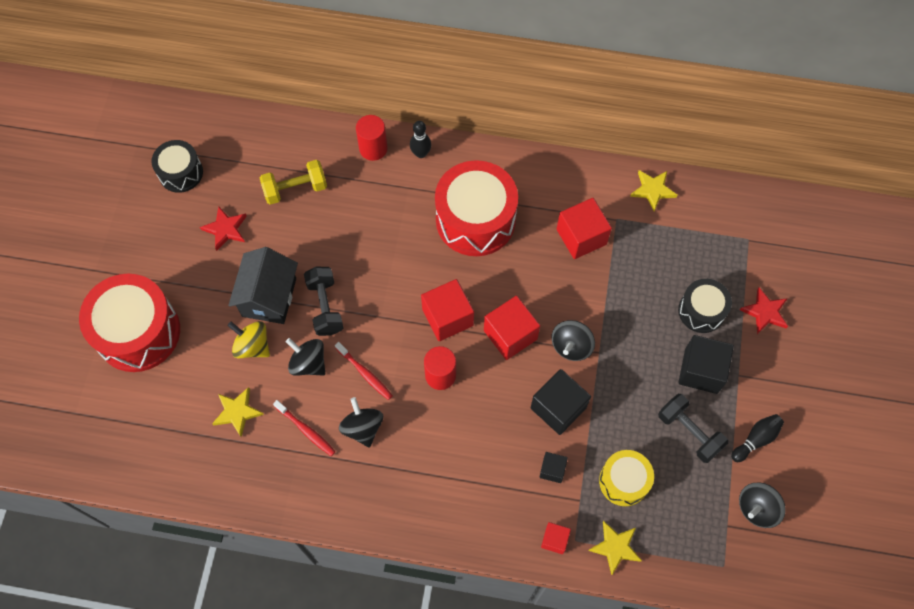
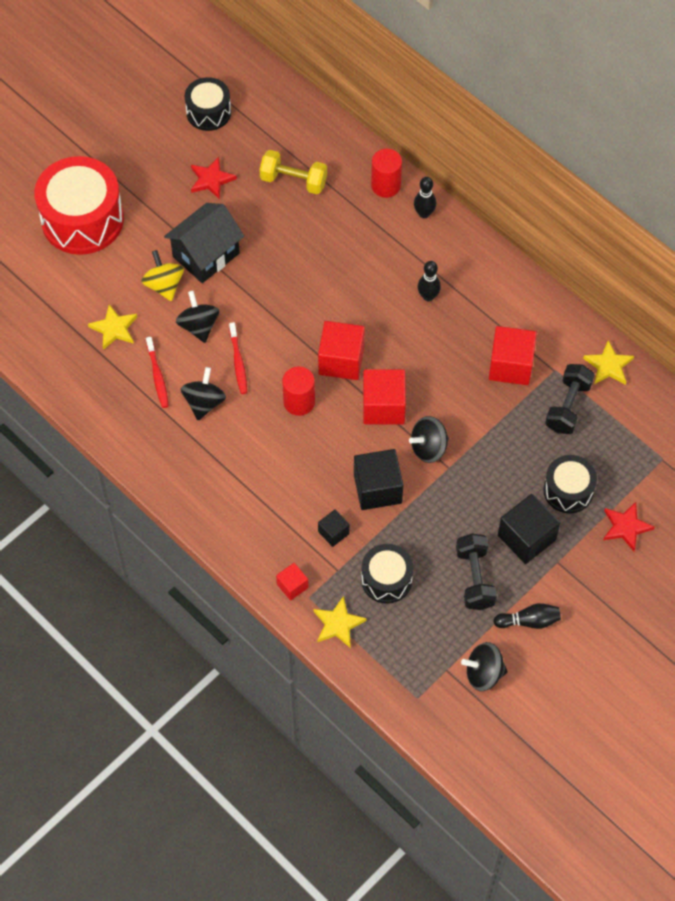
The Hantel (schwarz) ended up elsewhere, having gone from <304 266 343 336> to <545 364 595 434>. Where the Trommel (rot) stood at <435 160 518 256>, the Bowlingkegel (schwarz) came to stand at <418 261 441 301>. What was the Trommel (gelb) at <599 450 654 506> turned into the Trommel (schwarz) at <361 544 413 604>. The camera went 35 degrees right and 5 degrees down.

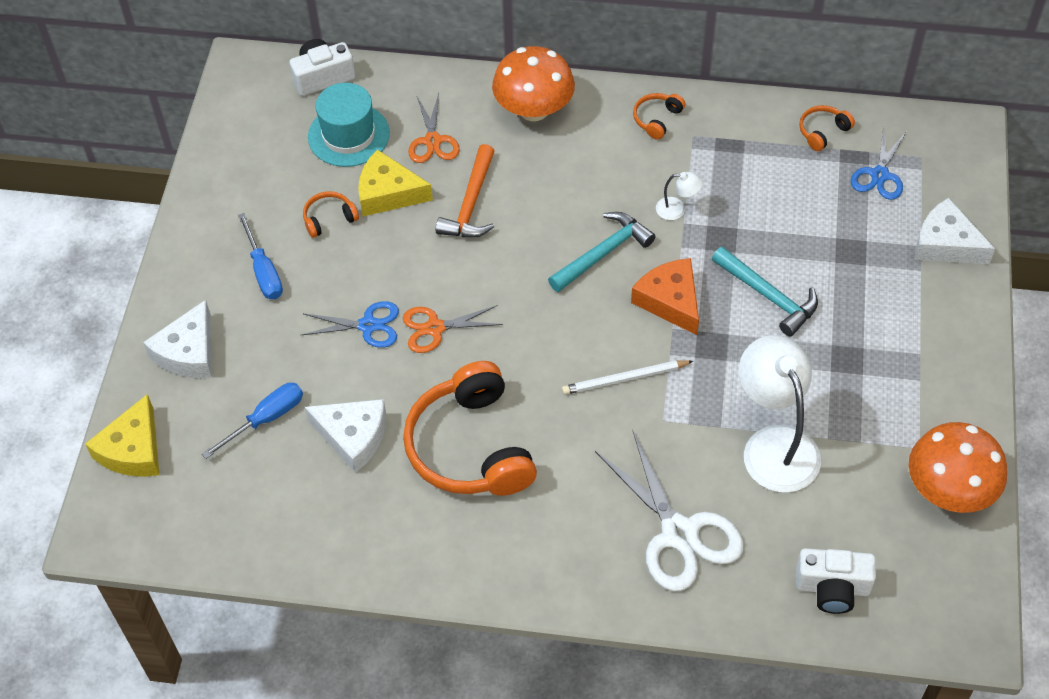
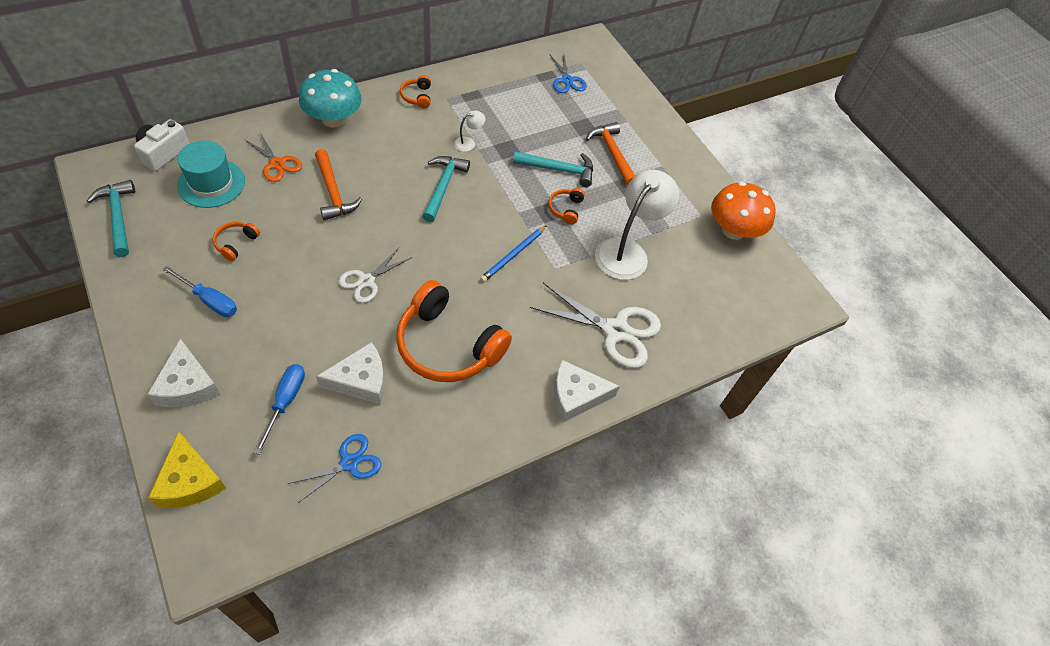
The second view lost the Käse (gelb) at <358 149 433 216>. The second view lost the Käse (orange) at <631 258 699 335>. The second view lost the Kamera (weiß) at <796 548 876 614>. The second view gained the Hammer (türkis) at <87 180 135 257>. The second view gained the Hammer (orange) at <586 122 635 186>. The Schere (blau) ended up elsewhere, having gone from <302 301 399 348> to <287 434 381 503>. The Kopfhörer (orange) ended up elsewhere, having gone from <799 105 855 151> to <548 188 585 225>. The Käse (weiß) ended up elsewhere, having gone from <915 198 995 264> to <554 360 620 422>. What was the Schere (orange) at <403 305 503 353> turned into the Schere (weiß) at <338 248 412 303>. What was the Pilz (orange) at <492 46 575 121> turned into the Pilz (türkis) at <299 69 362 128>. What was the Bleistift (weiß) at <562 360 693 395> turned into the Bleistift (blau) at <480 225 547 282>. The Lampe (weiß) at <739 335 821 493> ended up facing another way, 90 degrees clockwise from before. The camera went 45 degrees left and 0 degrees up.

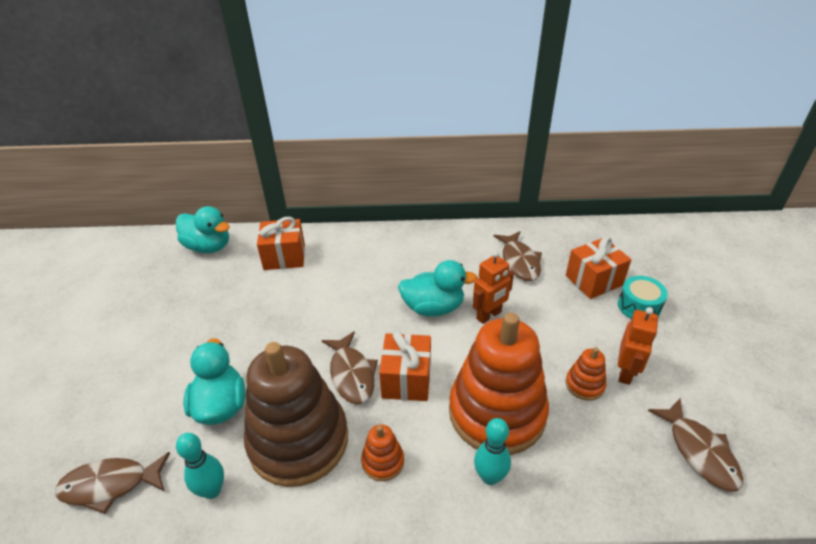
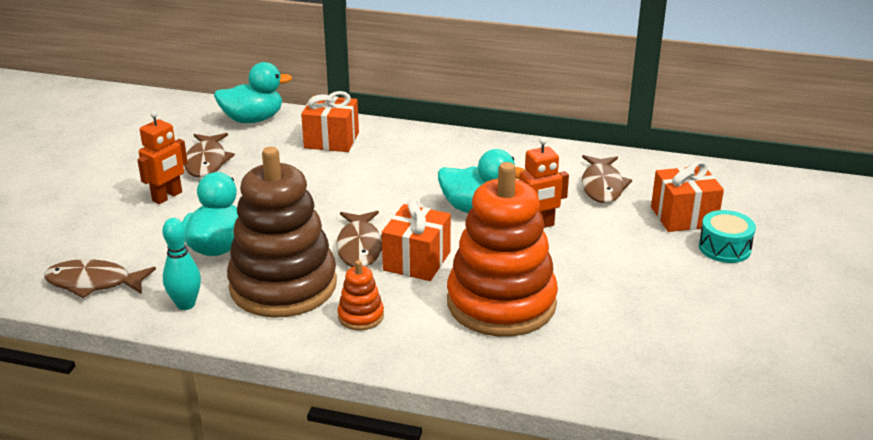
The second view lost the Bowlingkegel (türkis) at <474 418 511 485>. The second view lost the Stapelspielzeug (orange) at <566 347 606 401>. The Roboter (orange) ended up elsewhere, having gone from <618 307 658 385> to <137 111 188 204>. The Fisch (braun) ended up elsewhere, having gone from <648 398 743 492> to <184 133 235 178>. The Ente (türkis) at <176 206 230 253> ended up facing another way, 60 degrees counterclockwise from before. The camera went 15 degrees right and 10 degrees down.

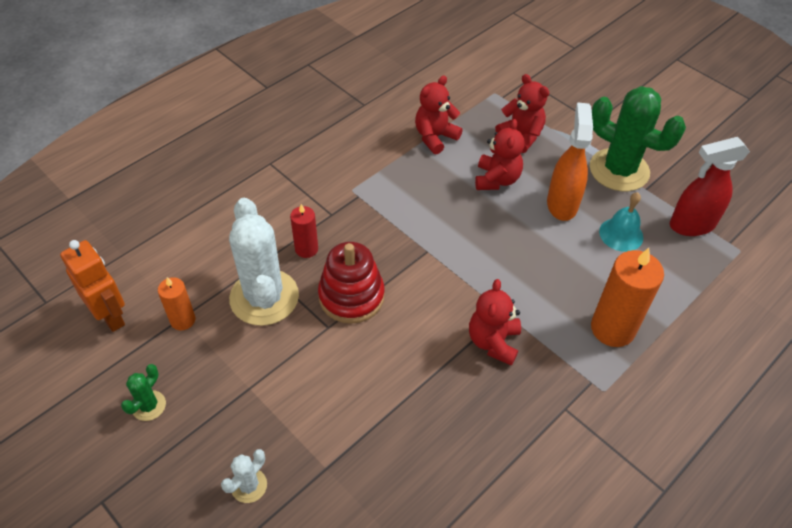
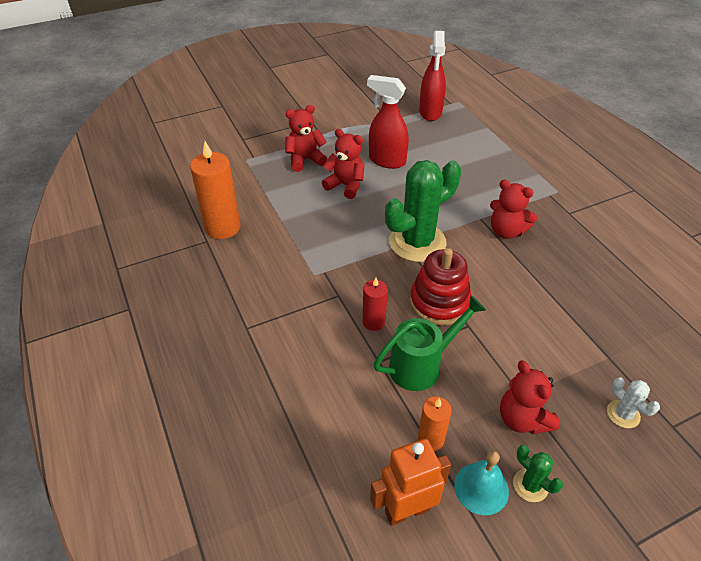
The Teddybär (rot) ended up elsewhere, having gone from <415 76 463 154> to <500 361 560 435>. The Kaktus (grün) ended up elsewhere, having gone from <590 86 686 191> to <385 160 461 262>. The Kerze (orange) ended up elsewhere, having gone from <591 248 664 347> to <190 141 241 239>. The Glocke (türkis) ended up elsewhere, having gone from <599 192 643 252> to <454 451 509 515>. Where the Kaktus (weiß) stood at <229 198 299 326>, the Gießkanne (grün) came to stand at <374 296 486 391>. What was the Sprühflasche (orange) at <547 102 593 221> turned into the Sprühflasche (rot) at <367 75 409 169>. The camera went 70 degrees left and 5 degrees down.

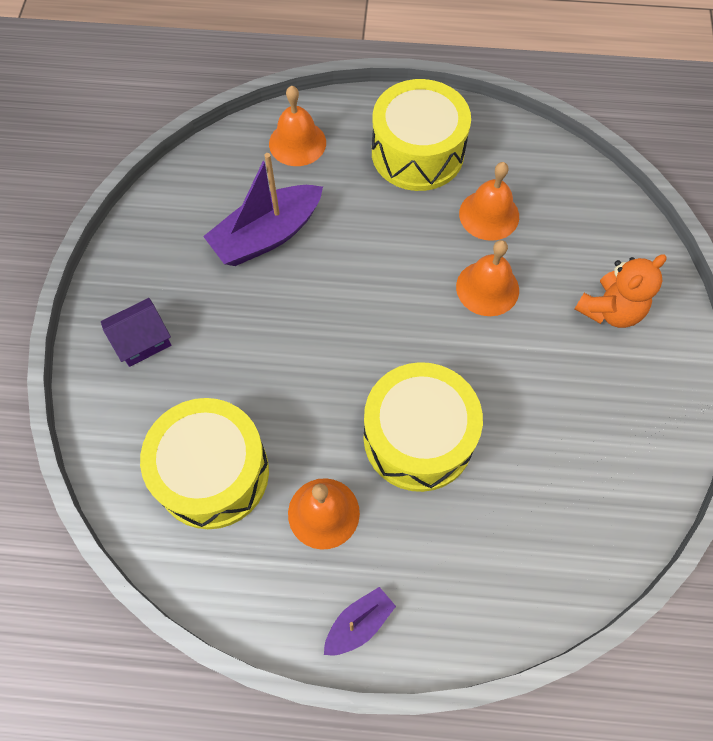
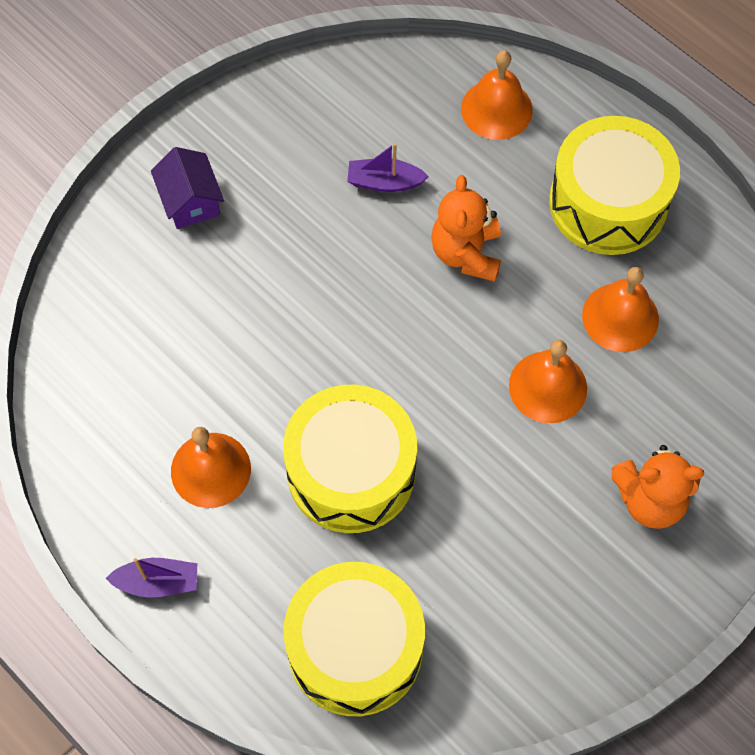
The second view gained the Teddybär (orange) at <431 175 501 282>. The Trommel (gelb) ended up elsewhere, having gone from <140 398 269 529> to <283 562 425 716>. The Haus (lila) at <101 298 172 367> ended up facing another way, 60 degrees clockwise from before. The size of the Boot (lila) at <203 153 323 266> changed by a factor of 0.52. The camera went 40 degrees right and 0 degrees up.

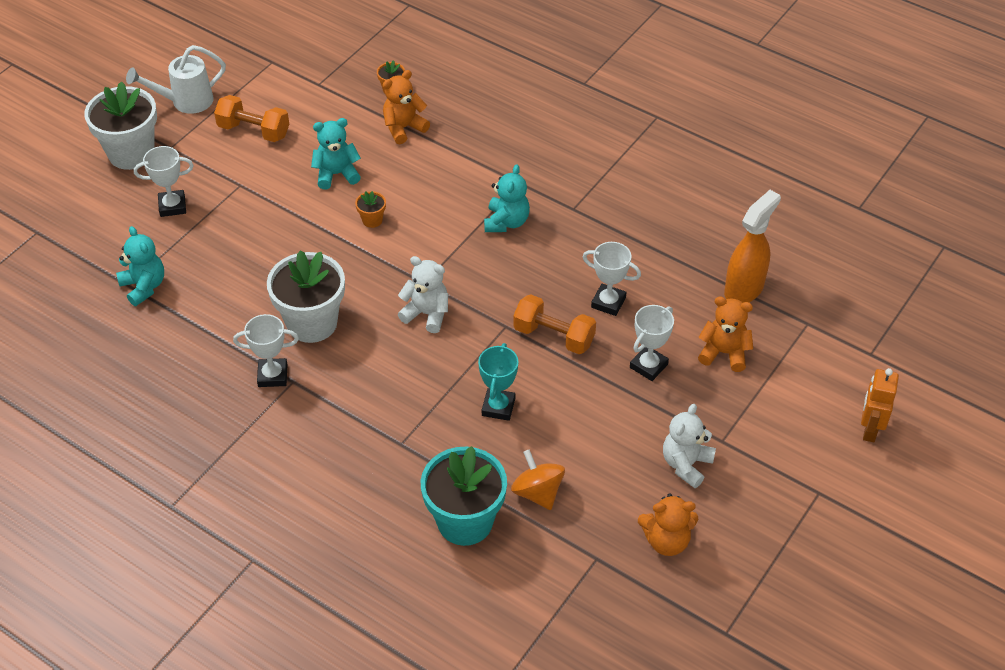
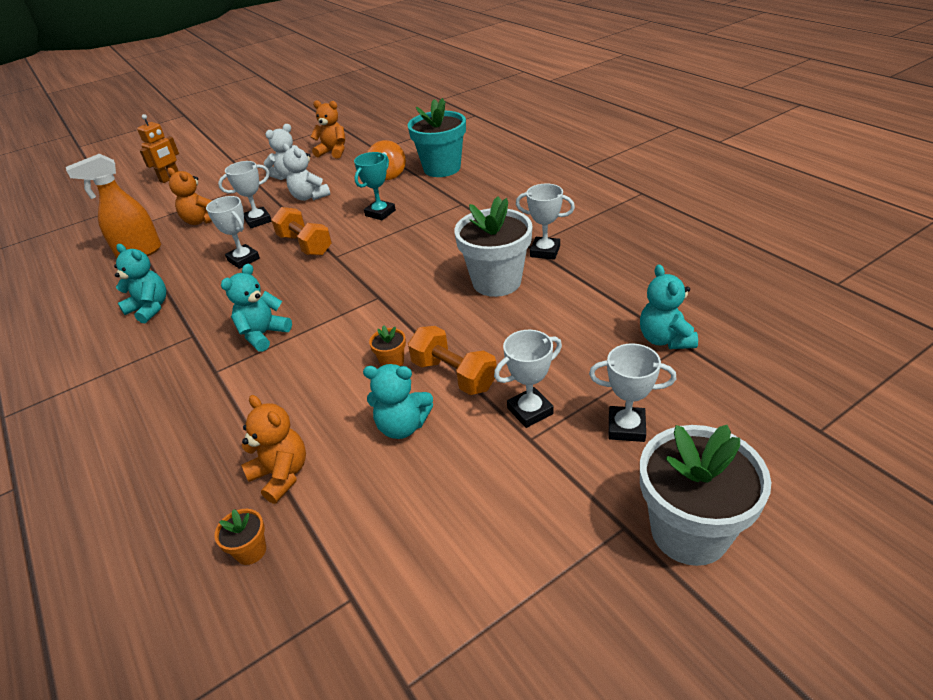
The second view lost the Gießkanne (weiß) at <126 45 226 114>. The second view gained the Teddybär (türkis) at <114 244 166 323>. The second view gained the Pokal (weiß) at <494 330 562 428>. The Hantel (orange) ended up elsewhere, having gone from <214 95 289 142> to <408 326 497 395>. The Teddybär (weiß) ended up elsewhere, having gone from <398 256 448 333> to <283 143 330 201>. The Teddybär (orange) at <383 70 430 144> ended up facing another way, 120 degrees counterclockwise from before. The camera went 155 degrees left and 10 degrees down.

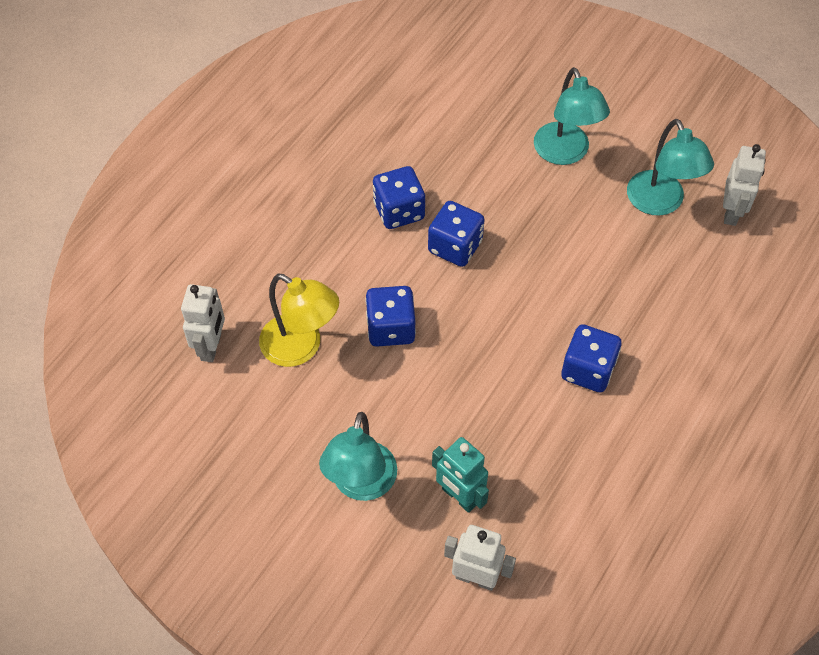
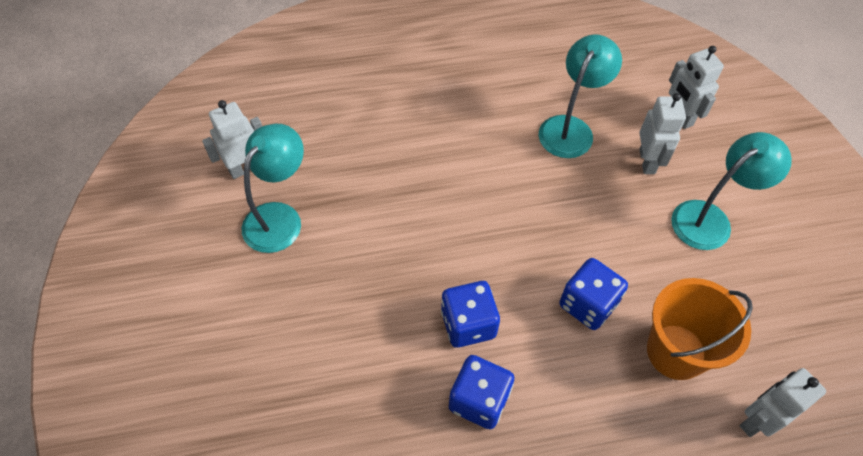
The second view lost the Spielwürfel (blau) at <561 324 622 393>. The Lampe (türkis) ended up elsewhere, having gone from <534 67 610 165> to <539 34 622 158>. Where the Lampe (gelb) stood at <259 273 339 367>, the Eimer (orange) came to stand at <647 278 753 380>. What was the Roboter (türkis) at <432 437 489 513> turned into the Roboter (weiß) at <639 93 686 174>. The camera went 135 degrees left and 0 degrees up.

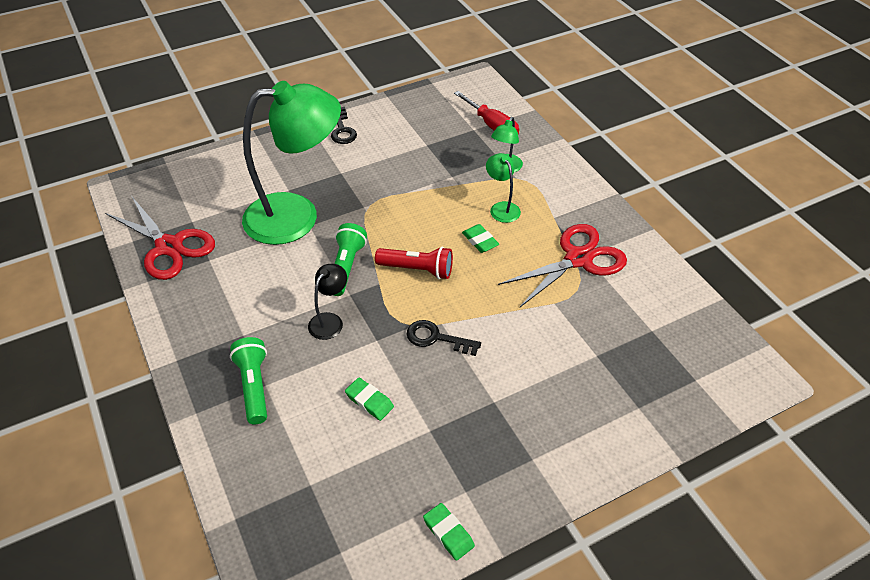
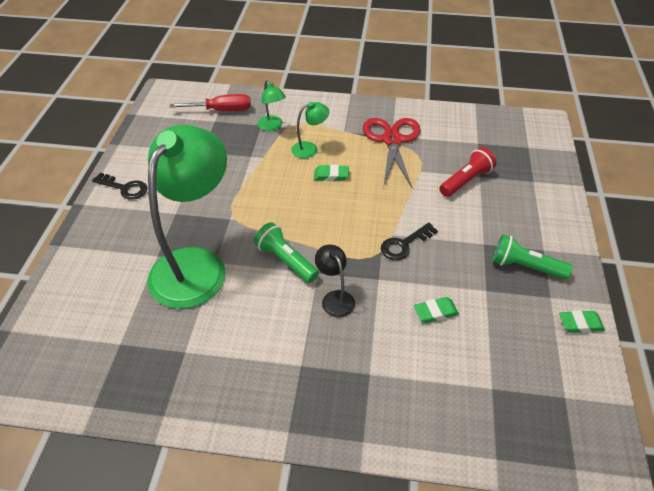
The second view lost the Schere (rot) at <105 197 215 280>. The Taschenlampe (grün) ended up elsewhere, having gone from <230 337 267 424> to <493 234 573 279>. The Taschenlampe (rot) ended up elsewhere, having gone from <375 247 453 279> to <439 147 496 197>. The Lampe (grün) at <486 153 521 223> ended up facing another way, 150 degrees clockwise from before. The camera went 55 degrees left and 0 degrees up.

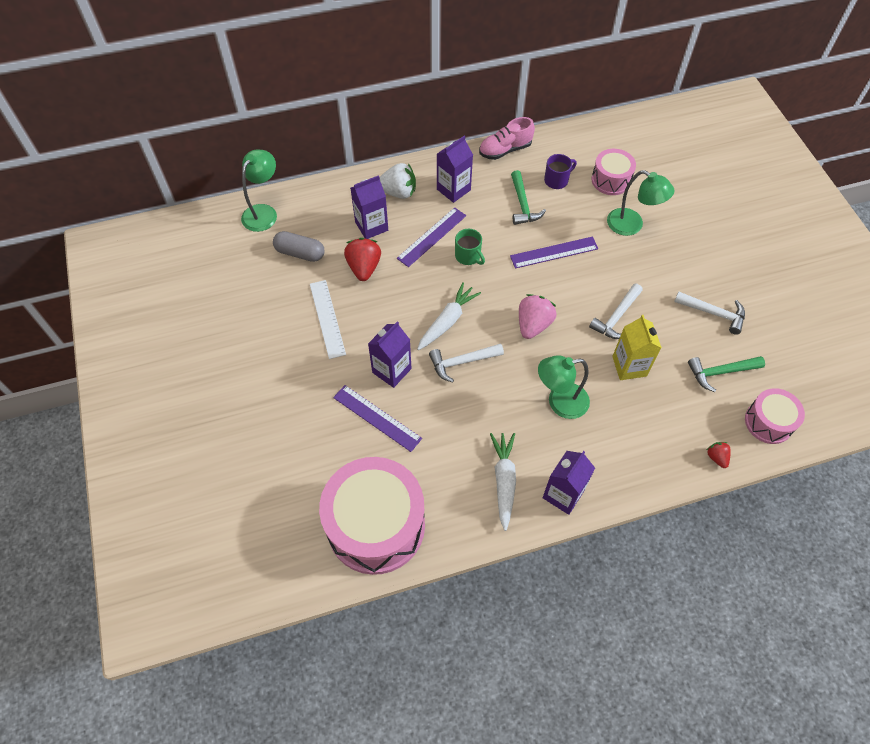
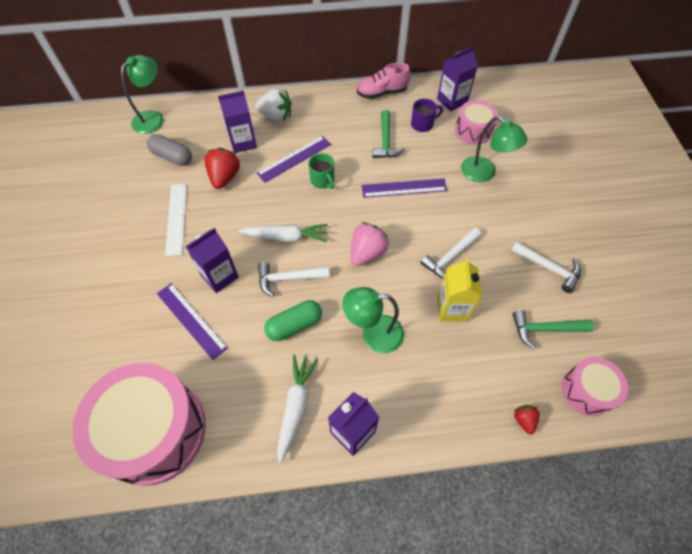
The second view gained the Kapsel (grün) at <264 300 322 341>. The Getränkekarton (lila) ended up elsewhere, having gone from <437 136 473 203> to <437 46 478 111>. The Karotte (weiß) at <417 282 481 350> ended up facing another way, 45 degrees clockwise from before. The camera went 10 degrees right and 0 degrees up.

